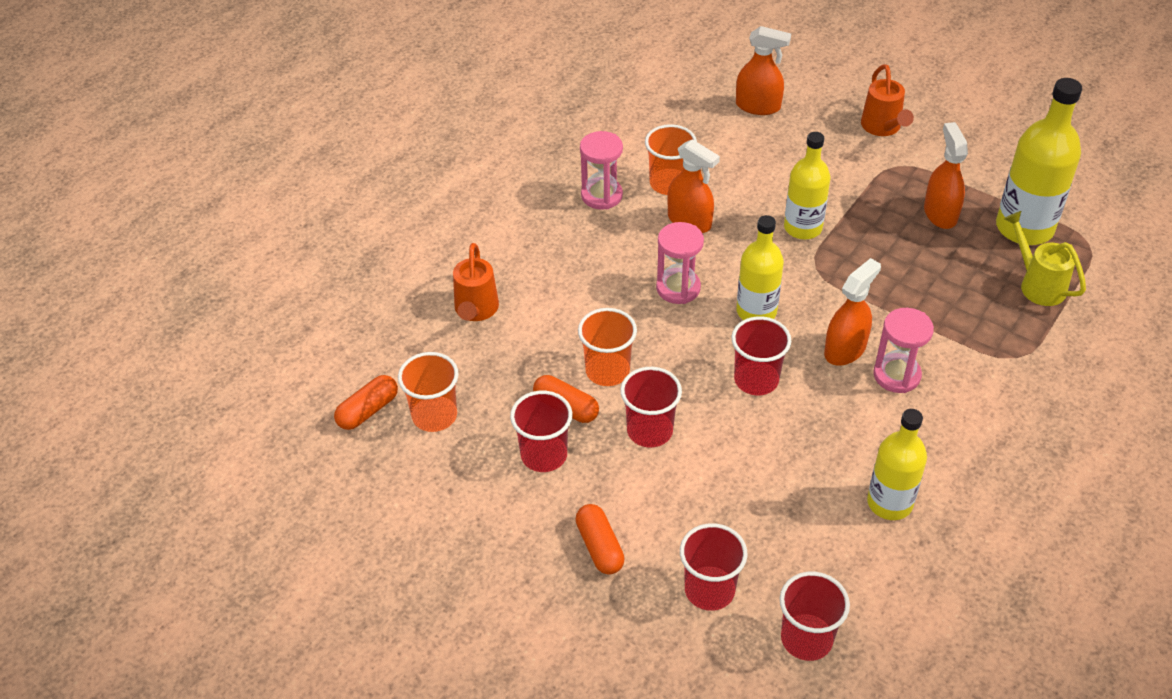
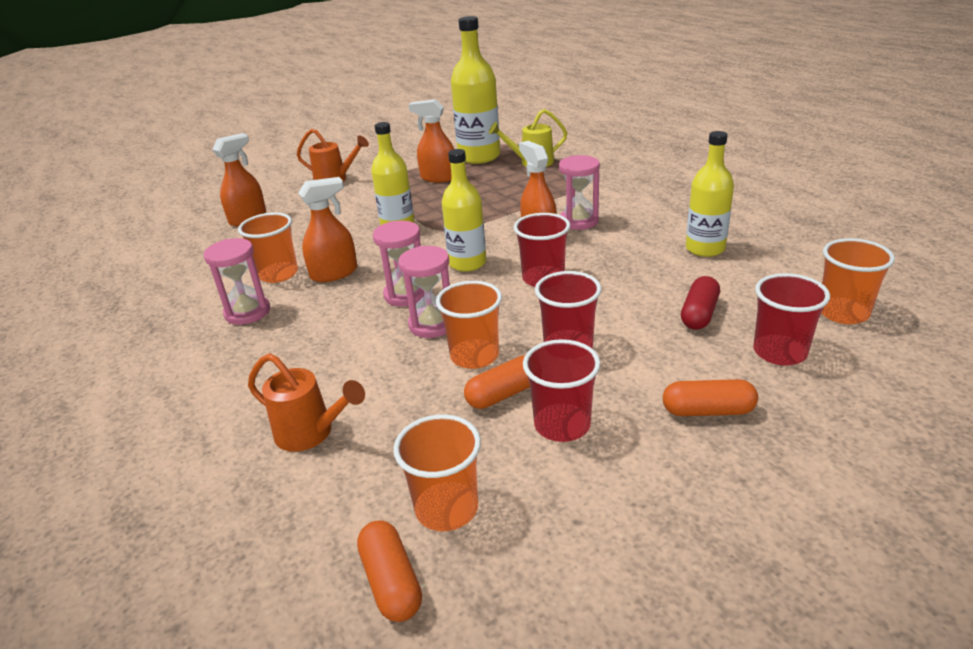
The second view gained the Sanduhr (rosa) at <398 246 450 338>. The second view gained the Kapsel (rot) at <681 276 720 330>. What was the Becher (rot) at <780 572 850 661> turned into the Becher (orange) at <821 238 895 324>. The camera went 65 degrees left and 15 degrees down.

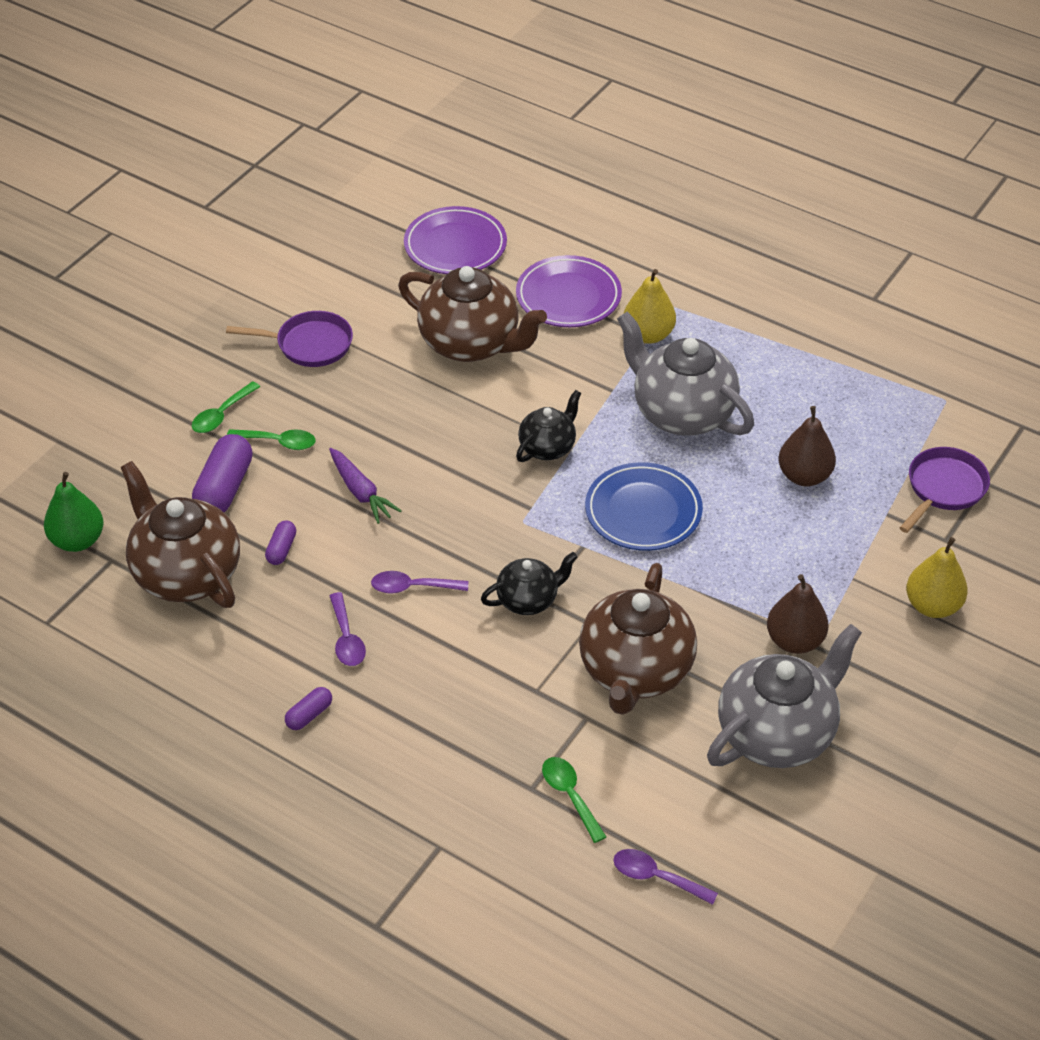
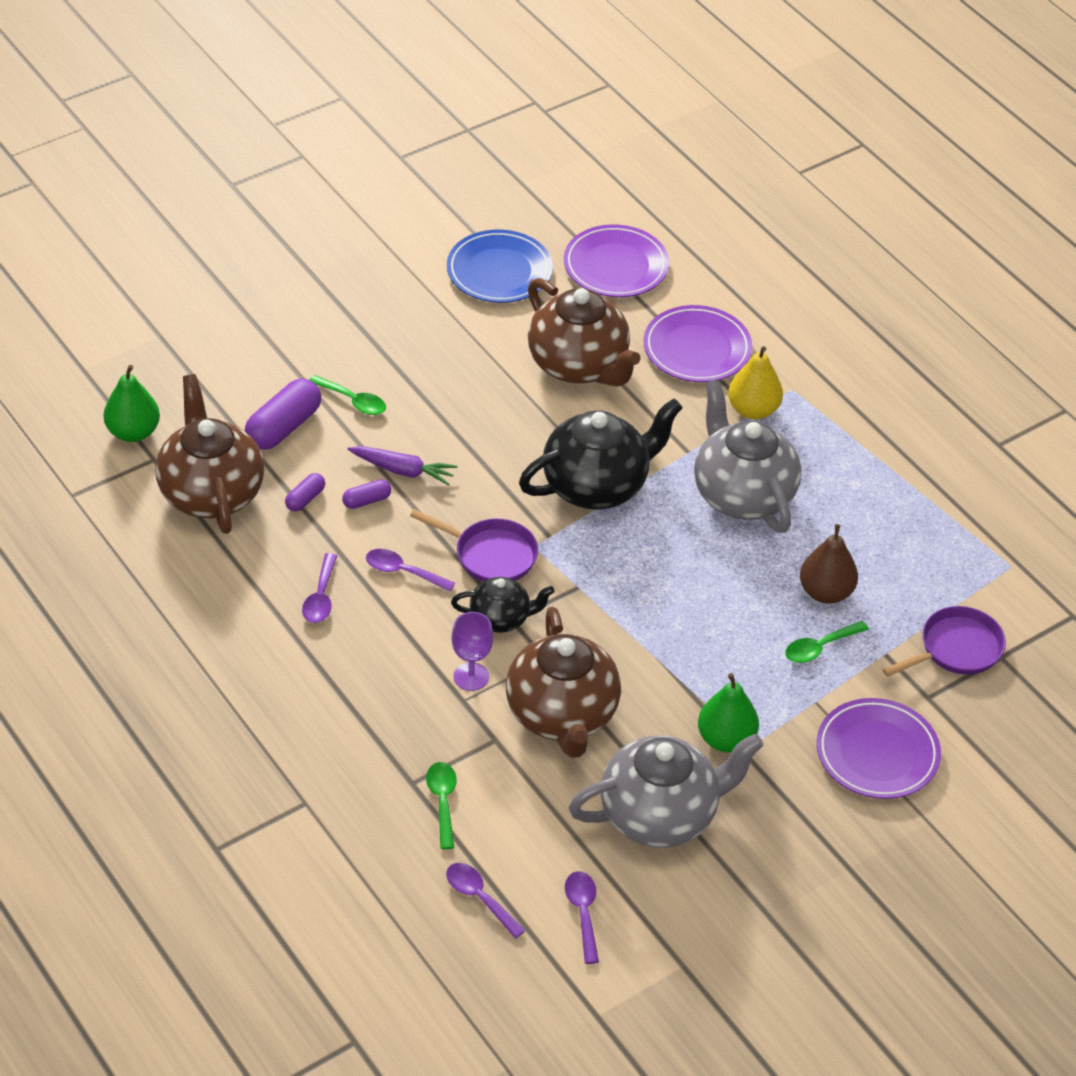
The second view gained the Kelch (lila) at <451 612 493 691>. The second view gained the Löffel (lila) at <565 871 599 964>. The Löffel (grün) ended up elsewhere, having gone from <192 381 260 433> to <785 621 869 663>. The Pfanne (lila) ended up elsewhere, having gone from <226 311 353 367> to <410 509 538 582>. The Kapsel (lila) ended up elsewhere, having gone from <285 687 332 730> to <342 479 391 509>. The Teller (blau) ended up elsewhere, having gone from <585 462 703 551> to <447 230 553 303>. Where the Birne (gelb) stood at <906 537 968 618>, the Teller (lila) came to stand at <816 698 941 799>. What was the Birne (braun) at <767 574 829 654> turned into the Birne (grün) at <698 673 759 752>. The Karotte (lila) at <329 448 402 524> ended up facing another way, 60 degrees counterclockwise from before. The Teekanne (braun) at <579 563 697 715> ended up facing another way, 45 degrees counterclockwise from before. The size of the Teekanne (schwarz) at <516 390 581 462> changed by a factor of 1.84. The camera went 20 degrees right and 0 degrees up.

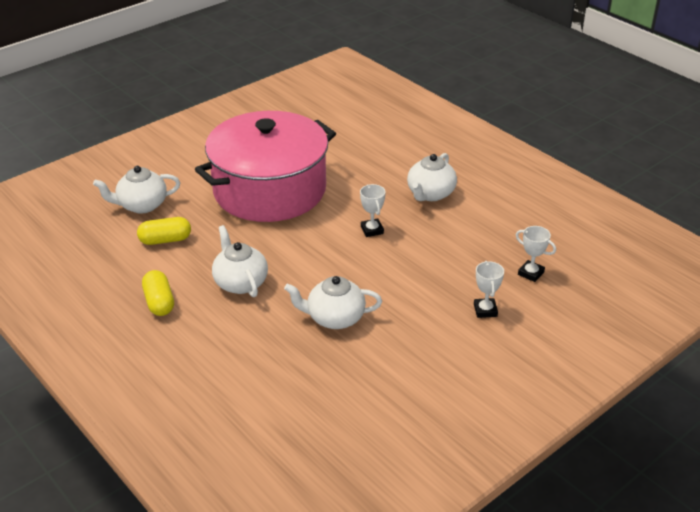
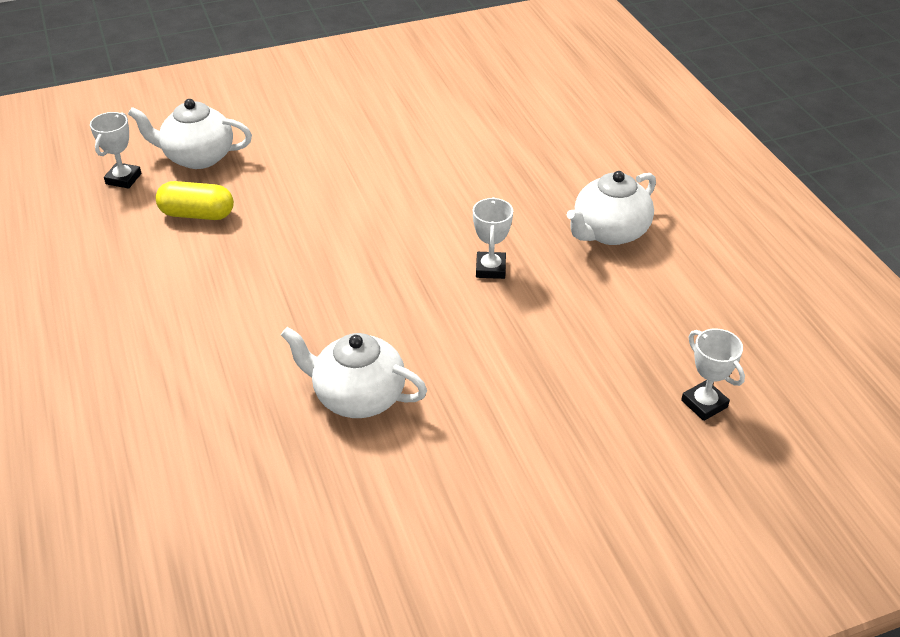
The second view lost the Kapsel (gelb) at <142 270 174 316>. The second view lost the Kochtopf (rosa) at <195 111 336 222>. The second view lost the Teekanne (weiß) at <212 225 268 297>. The Pokal (weiß) ended up elsewhere, having gone from <474 261 504 318> to <90 112 142 189>. The camera went 20 degrees right and 5 degrees up.

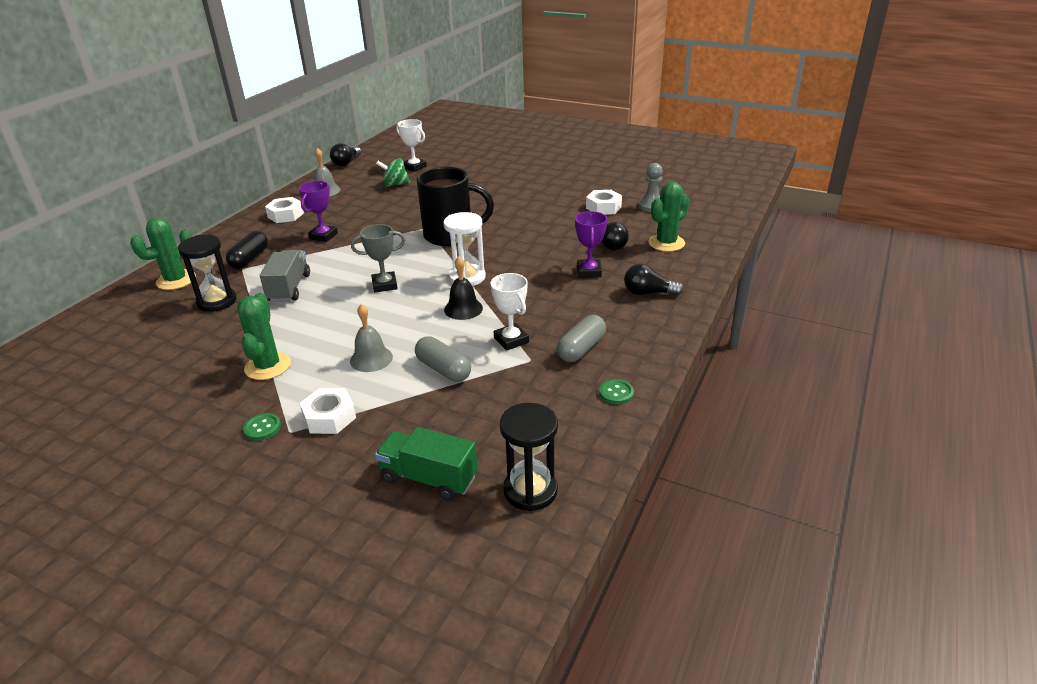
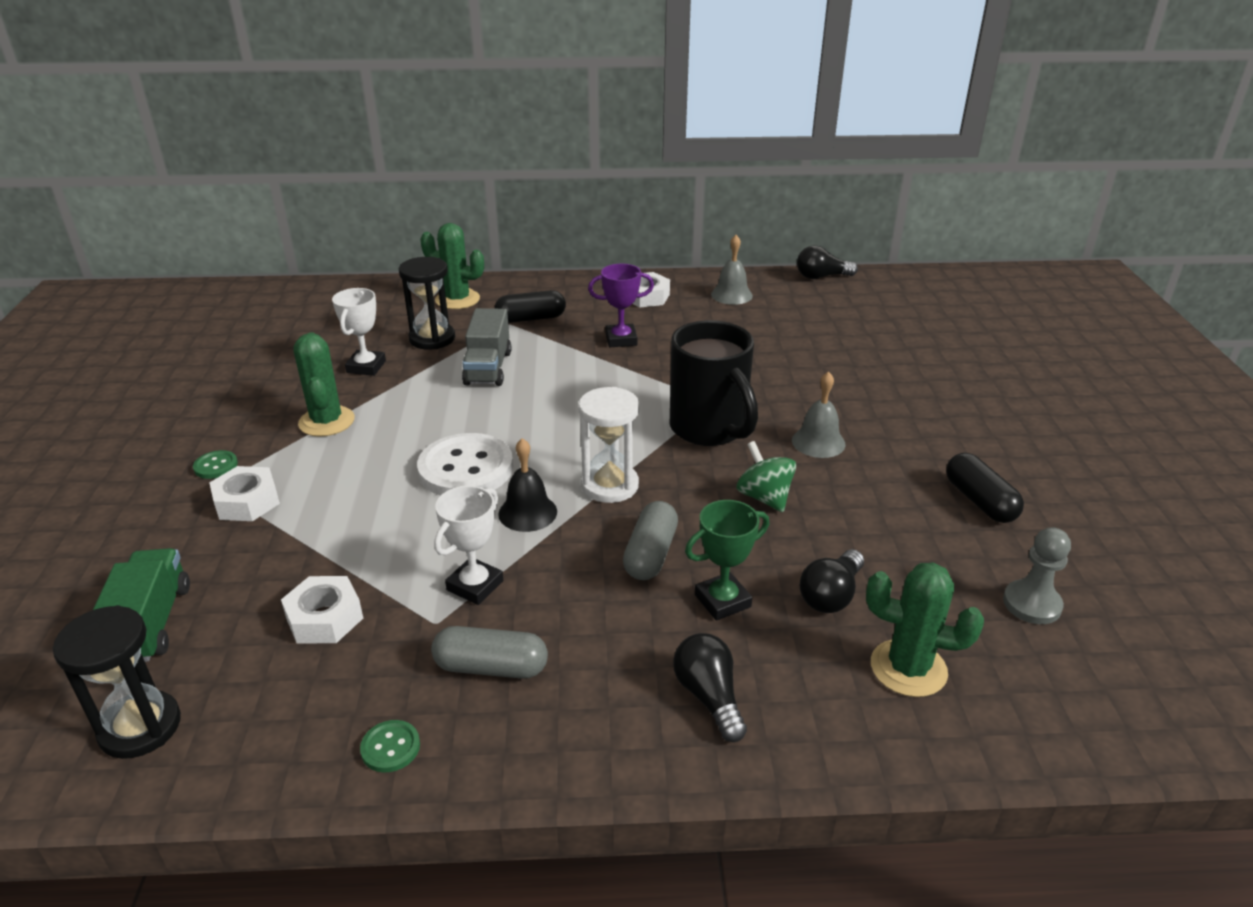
The second view lost the Pokal (grau) at <351 224 405 293>. The second view gained the Knopf (weiß) at <417 433 513 496>. The second view gained the Kapsel (schwarz) at <946 453 1024 523>. The Glocke (grau) ended up elsewhere, having gone from <350 304 393 372> to <792 371 845 458>. The Kreisel (grün) ended up elsewhere, having gone from <376 158 410 187> to <736 441 796 512>. The Pokal (weiß) ended up elsewhere, having gone from <396 119 427 172> to <332 288 386 376>. The Kapsel (grau) ended up elsewhere, having gone from <415 336 471 382> to <623 501 678 580>. The Sechskantmutter (weiß) ended up elsewhere, having gone from <586 190 622 215> to <281 576 363 644>. What was the Pokal (lila) at <575 211 607 278> turned into the Pokal (grün) at <685 500 769 621>. The Kaktus (grün) at <237 293 291 380> ended up facing another way, 75 degrees counterclockwise from before. The Lastwagen (grau) at <260 250 310 302> ended up facing another way, 120 degrees clockwise from before. The camera went 60 degrees right and 0 degrees up.

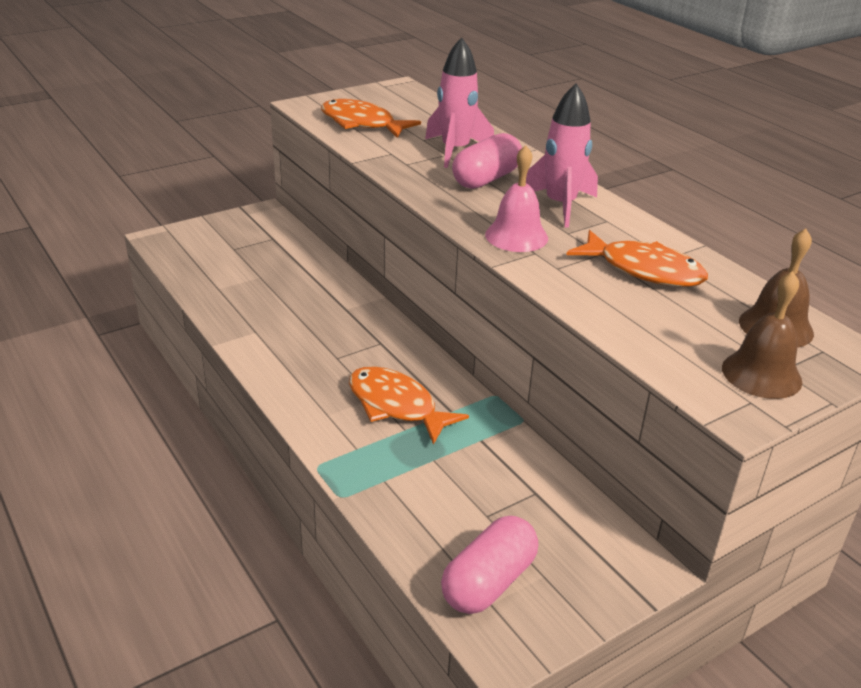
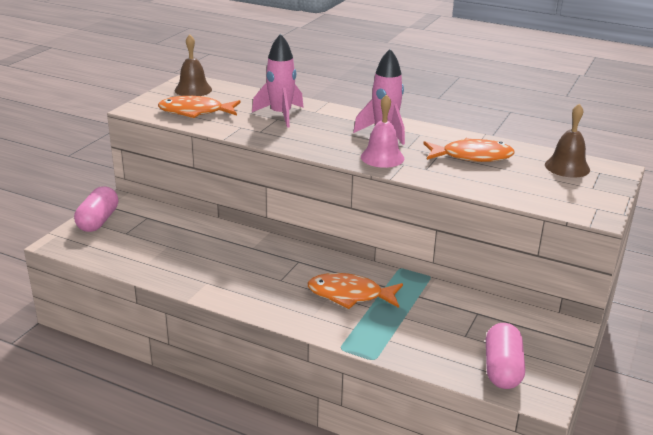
The Kapsel (rosa) ended up elsewhere, having gone from <452 133 522 189> to <74 186 118 232>. The Glocke (braun) ended up elsewhere, having gone from <722 271 802 399> to <175 34 212 96>. The camera went 30 degrees left and 5 degrees down.

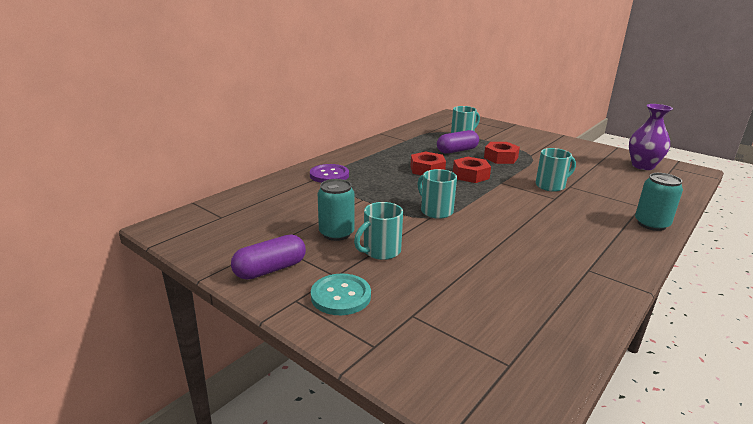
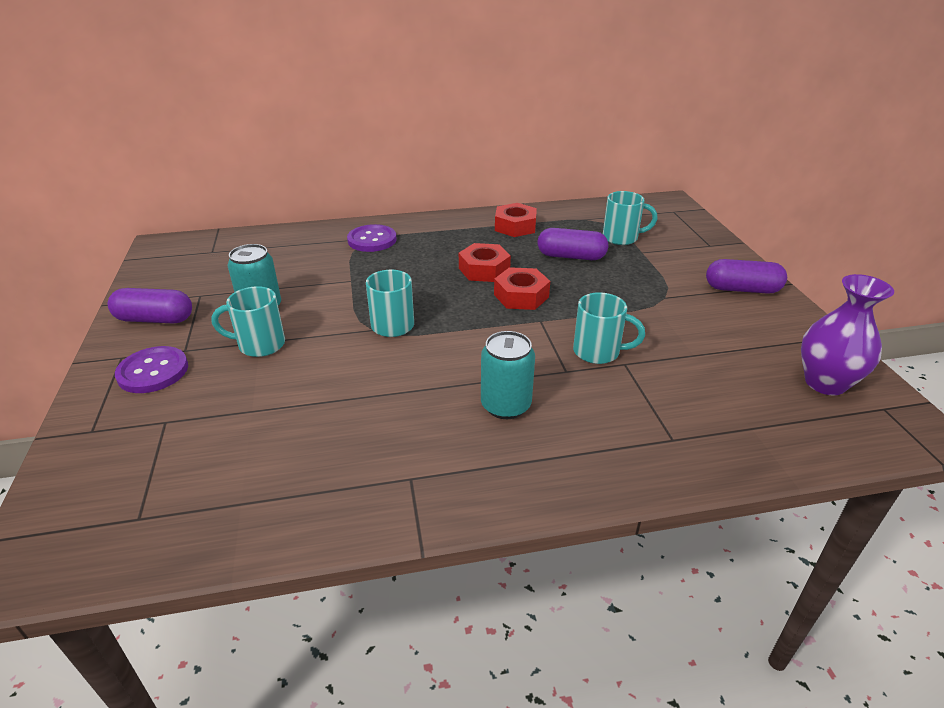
The second view gained the Kapsel (lila) at <706 259 787 294>. The Sechskantmutter (rot) ended up elsewhere, having gone from <484 142 520 164> to <495 203 537 237>. The Dose (türkis) ended up elsewhere, having gone from <635 173 683 231> to <481 331 535 419>. What was the Knopf (türkis) at <311 274 371 315> turned into the Knopf (lila) at <115 346 188 393>. The camera went 40 degrees right and 10 degrees up.

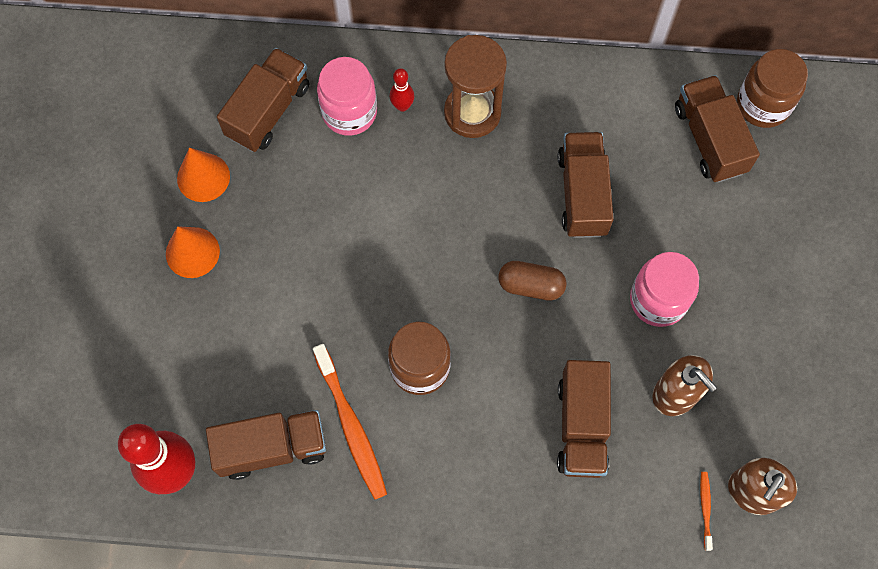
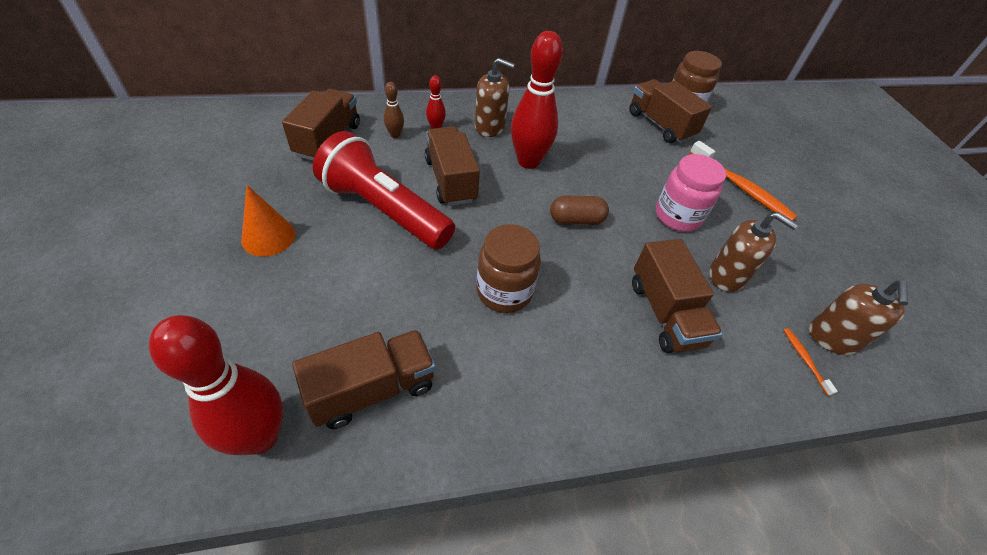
The second view lost the Kegel (orange) at <177 148 230 202>. The second view gained the Taschenlampe (rot) at <313 131 455 249>. The second view gained the Bowlingkegel (rot) at <511 31 563 169>. The Zahnbürste (orange) ended up elsewhere, having gone from <313 344 387 499> to <690 141 797 221>. The Lastwagen (braun) ended up elsewhere, having gone from <558 132 614 238> to <425 126 480 206>. Where the Einmachglas (rosa) stood at <317 57 377 136>, the Bowlingkegel (braun) came to stand at <384 82 404 138>. Where the Sanduhr (braun) stood at <444 35 507 138>, the Seifenspender (braun) came to stand at <475 58 515 137>. The camera went 20 degrees left and 20 degrees down.

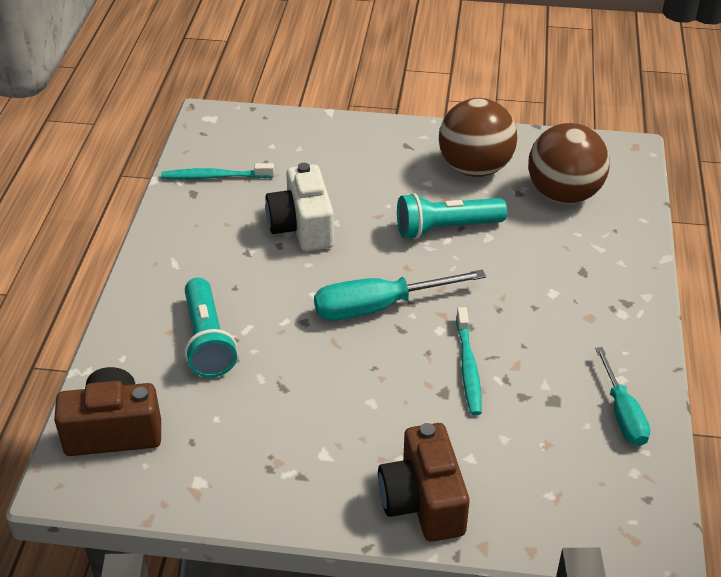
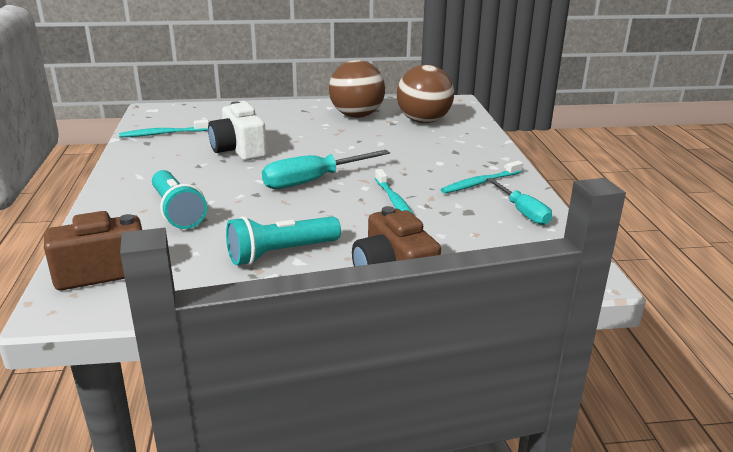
The second view gained the Zahnbürste (türkis) at <441 161 523 194>. The Taschenlampe (türkis) ended up elsewhere, having gone from <397 193 507 239> to <226 216 341 265>. The camera went 15 degrees left and 15 degrees down.

